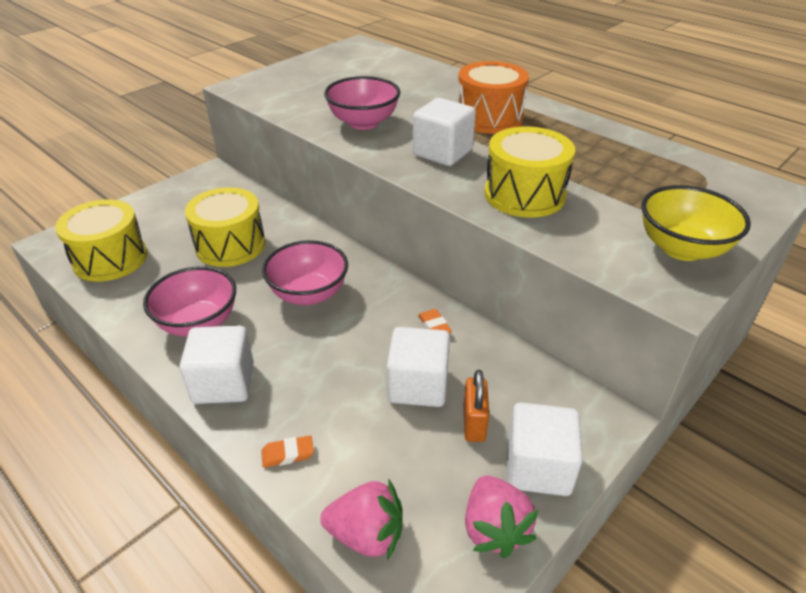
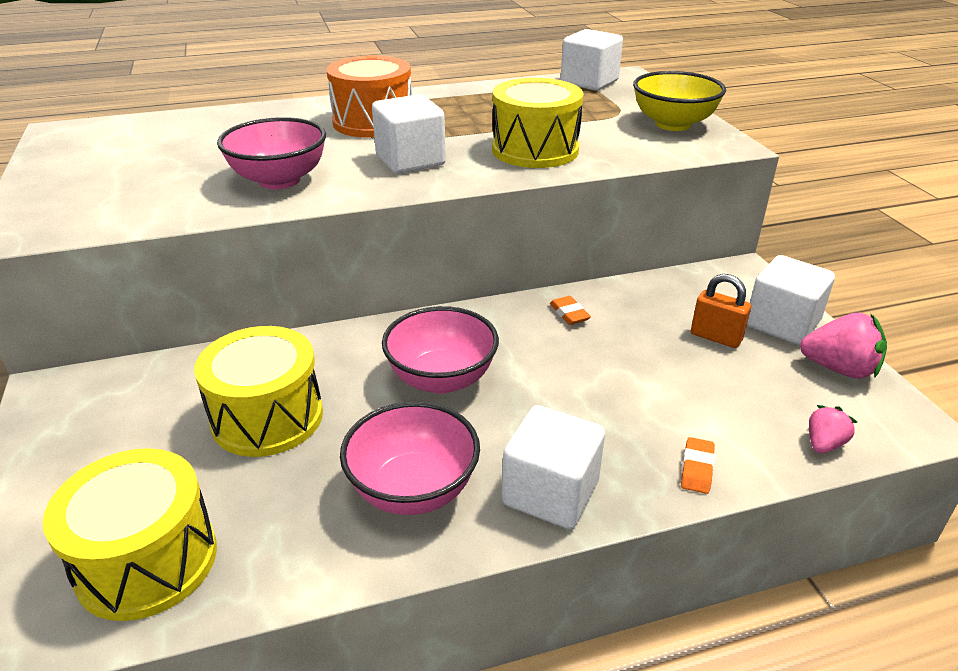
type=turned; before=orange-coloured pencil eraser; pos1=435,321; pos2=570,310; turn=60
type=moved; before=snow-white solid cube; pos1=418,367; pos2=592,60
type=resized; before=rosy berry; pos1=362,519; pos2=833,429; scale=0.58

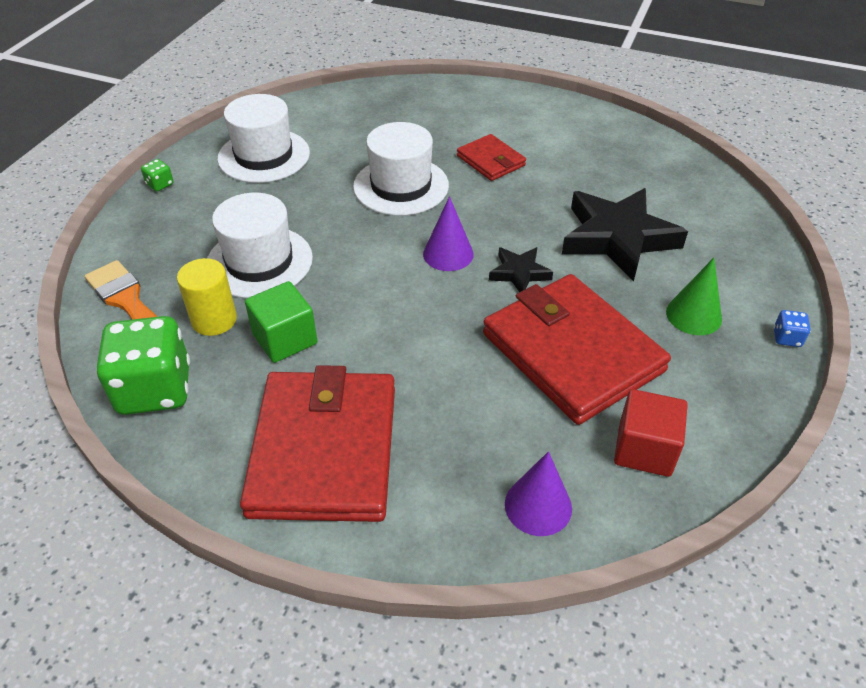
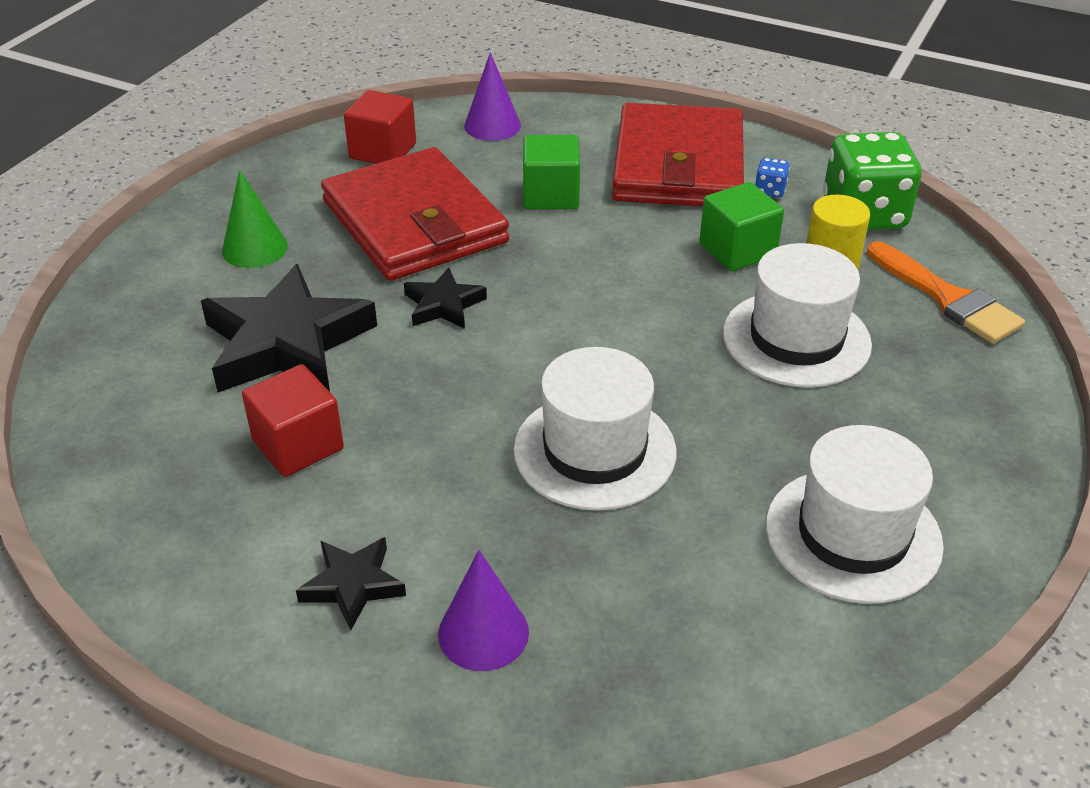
type=removed; before=scarlet card wallet; pos1=491,157
type=removed; before=leaf-green game die; pos1=157,175
type=moved; before=violet cone shape; pos1=448,233; pos2=483,610
type=moved; before=cobalt game die; pos1=792,328; pos2=772,178
type=added; after=leaf-green solid cube; pos2=551,172
type=added; after=scarlet solid cube; pos2=293,420
type=added; after=jet-black five-pointed star; pos2=351,583

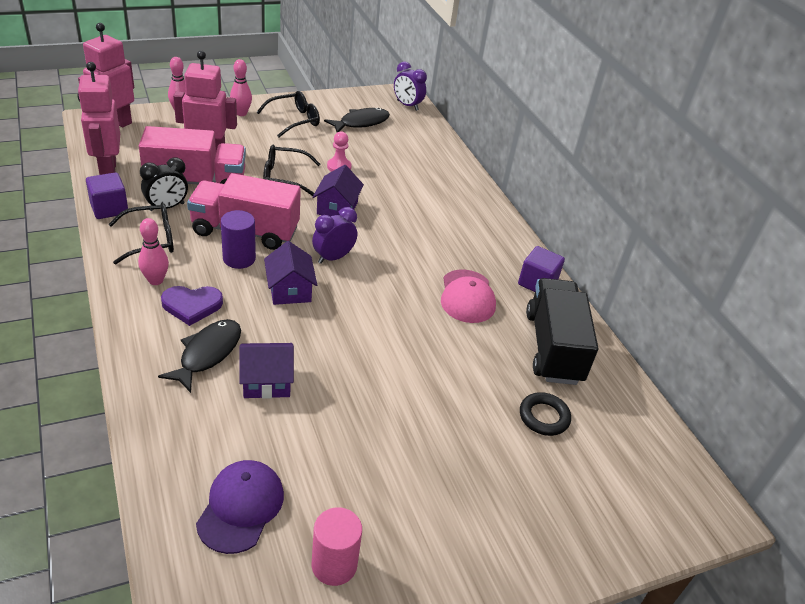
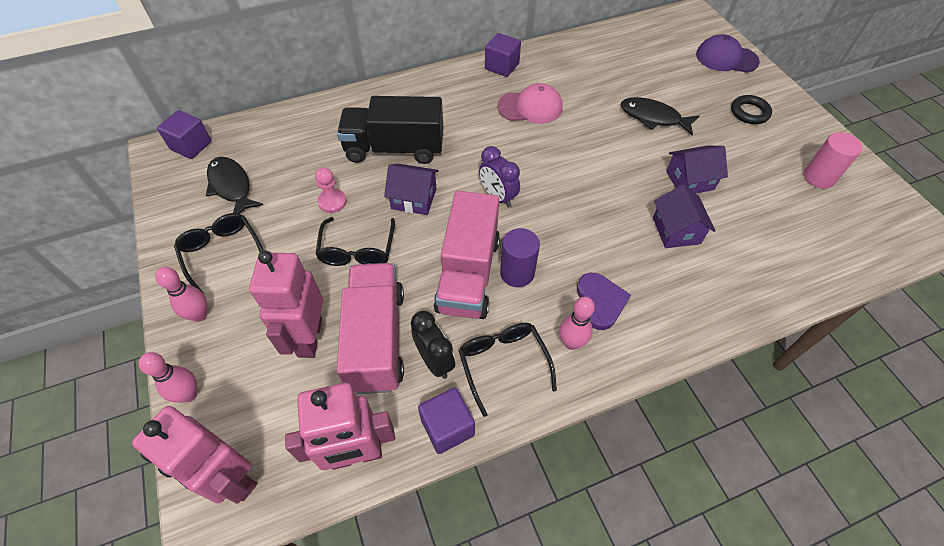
type=replaced; before=violet bedside clock; after=violet solid cube; pos1=410,86; pos2=184,134
type=moved; before=violet house; pos1=290,273; pos2=697,169
type=moved; before=jet-black truck; pos1=562,331; pos2=390,130
type=moved; before=jet-black fish; pos1=199,356; pos2=660,116
type=moved; before=jet-black torus; pos1=545,414; pos2=751,109
type=moved; before=violet peaked cap; pos1=240,507; pos2=728,53

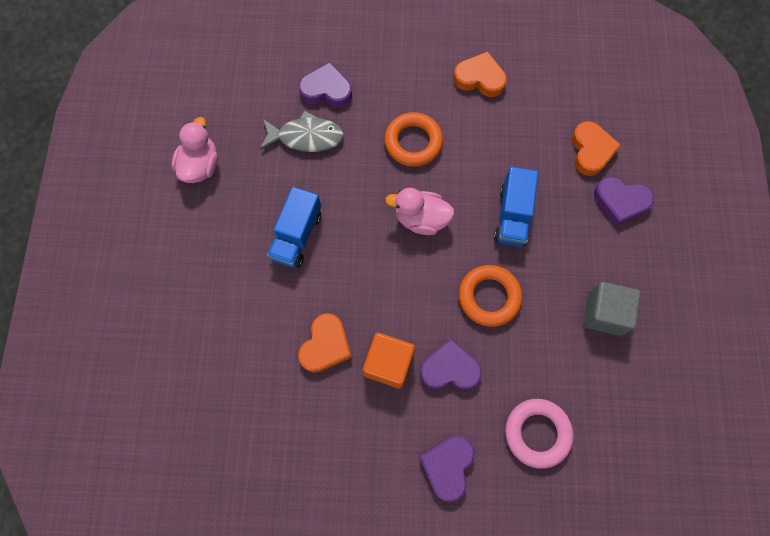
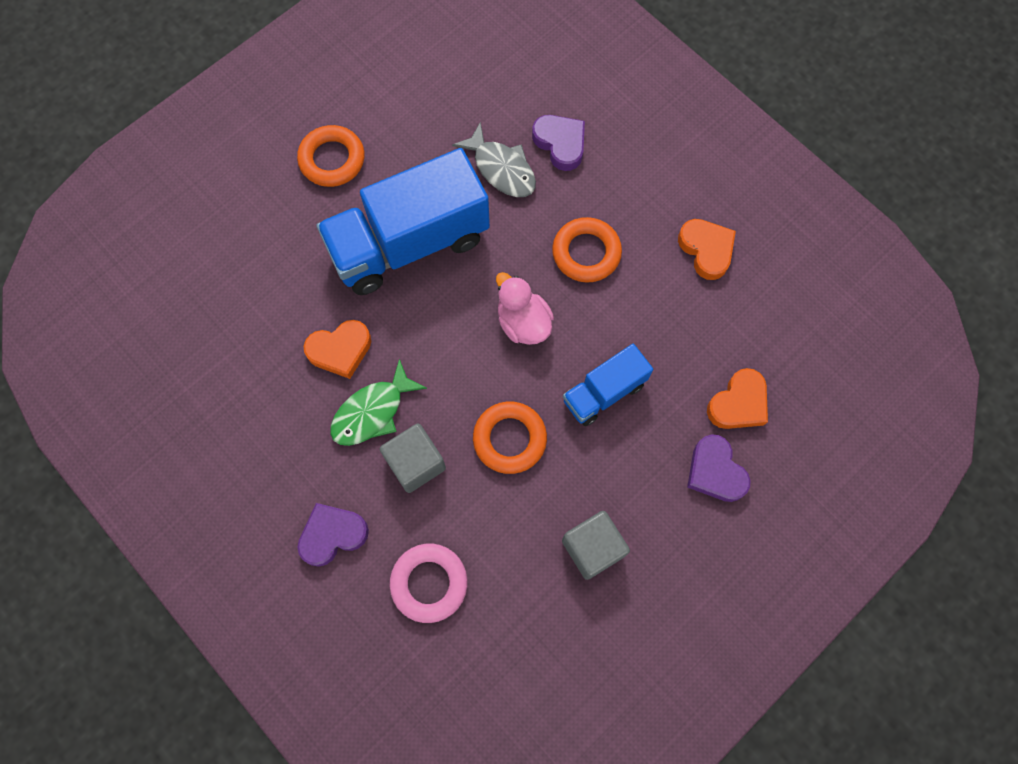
type=removed; before=rosy rubber duck; pos1=195,150
type=resized; before=cobalt truck; pos1=294,227; pos2=403,221; scale=1.93
type=replaced; before=orange-coloured solid cube; after=leaf-green fish; pos1=389,361; pos2=378,402
type=replaced; before=violet heart; after=grey solid cube; pos1=451,364; pos2=413,458
type=added; after=orange-coloured torus; pos2=331,156

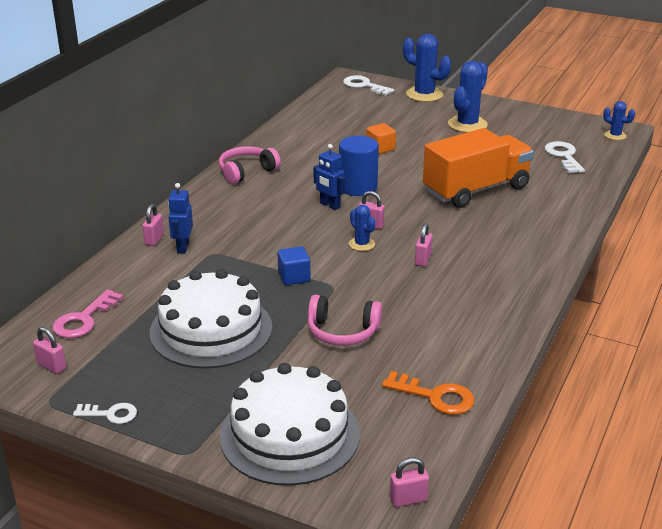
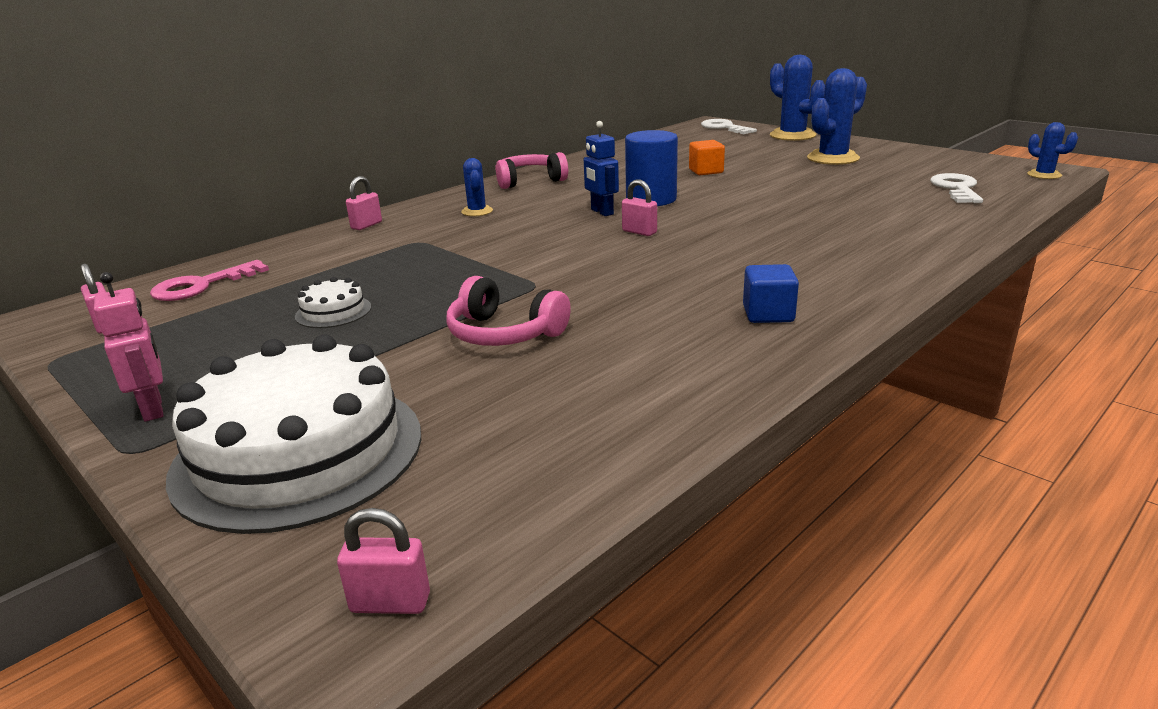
type=removed; before=orange-coloured truck; pos1=478,168
type=removed; before=cobalt robot figure; pos1=180,218
type=moved; before=cobalt prickly plant; pos1=362,228; pos2=477,187
type=removed; before=rosy lock; pos1=424,245
type=moved; before=cobalt solid cube; pos1=294,265; pos2=771,293
type=resized; before=snow-white layer cake; pos1=211,319; pos2=333,302; scale=0.42
type=removed; before=orange-coloured door key; pos1=428,393
type=removed; before=snow-white door key; pos1=105,413
type=added; after=rosy robot figure; pos2=128,347

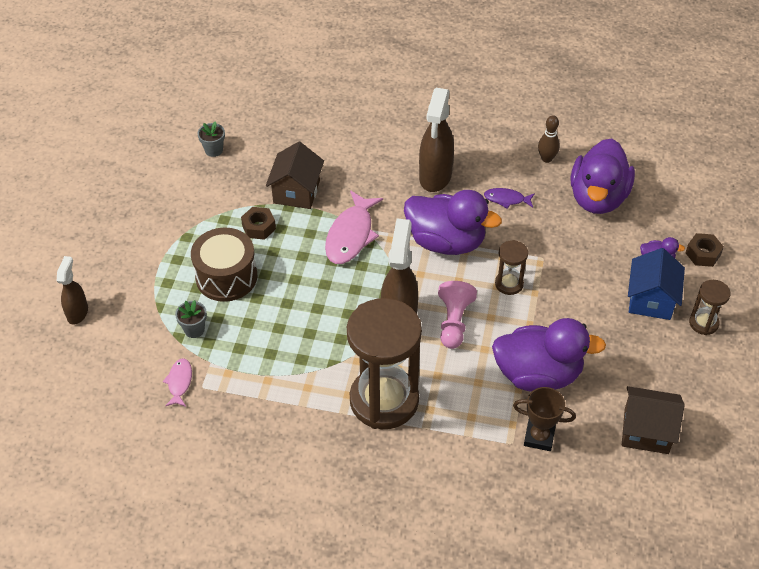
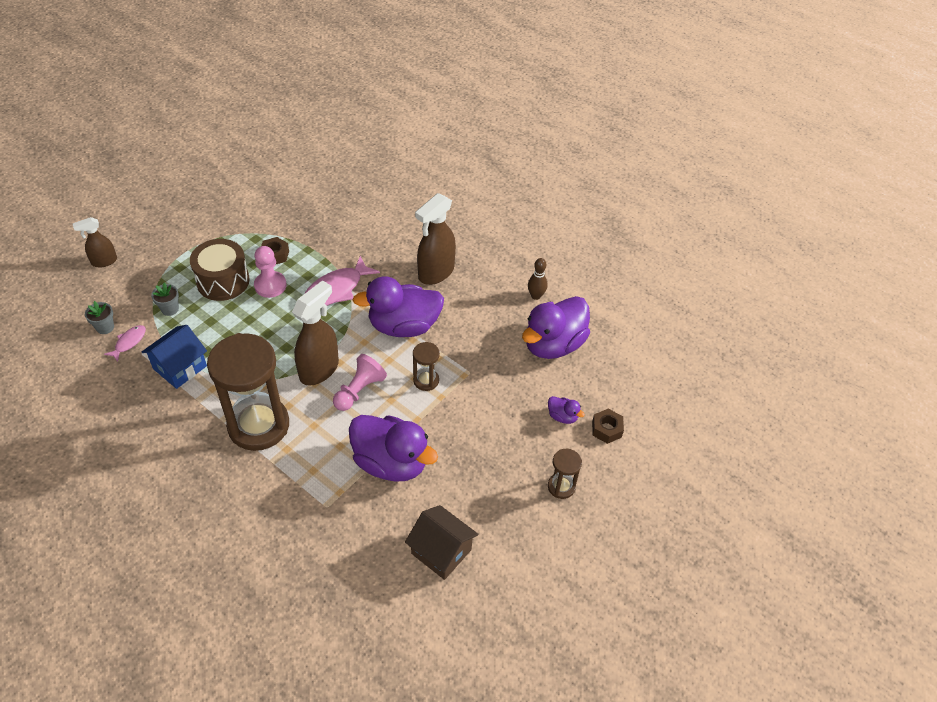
type=moved; before=grey plant pot; pos1=211,139; pos2=99,317
type=removed; before=dark brown house; pos1=295,175
type=removed; before=violet fish; pos1=509,198
type=turned; before=violet rubber duck; pos1=453,222; pos2=398,306; turn=120
type=moved; before=cobalt house; pos1=656,284; pos2=174,357
type=turned; before=dark brown spray cleaner; pos1=72,290; pos2=95,242; turn=-150
type=removed; before=dark brown prize cup; pos1=544,419
type=added; after=rosy chess pawn; pos2=270,272

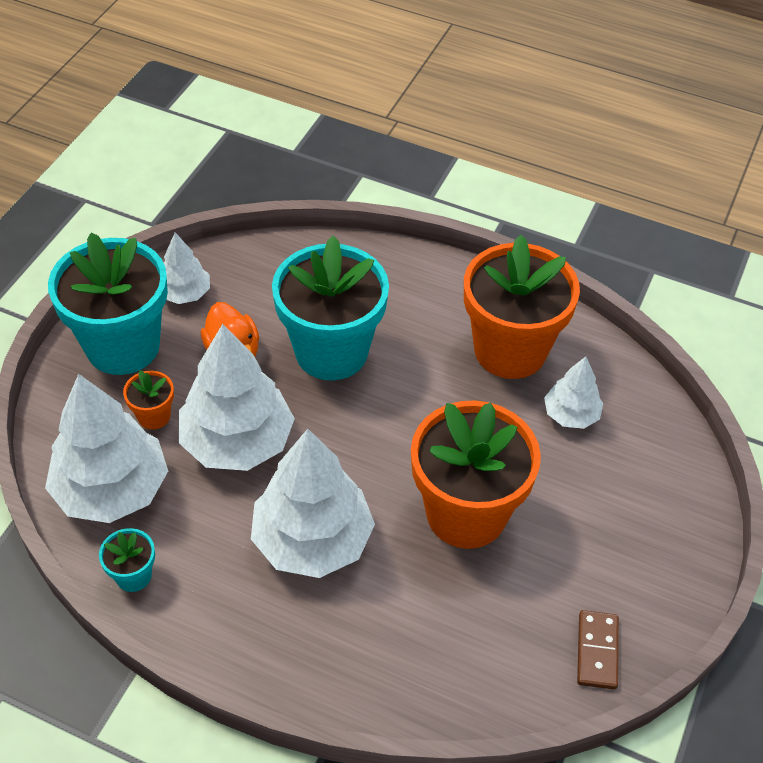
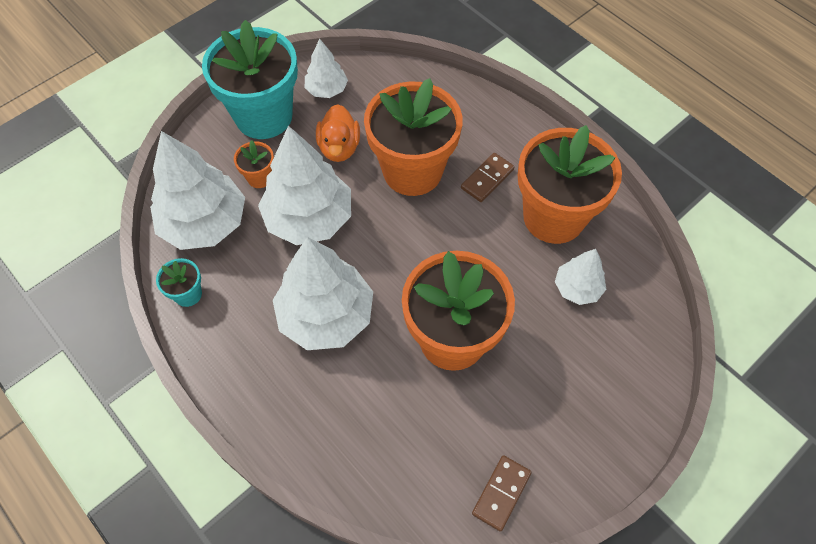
type=recoloured; before=turquoise plant pot; after=orange-coloured plant pot; pos1=330,308; pos2=413,137
type=added; after=dark brown domino; pos2=487,177

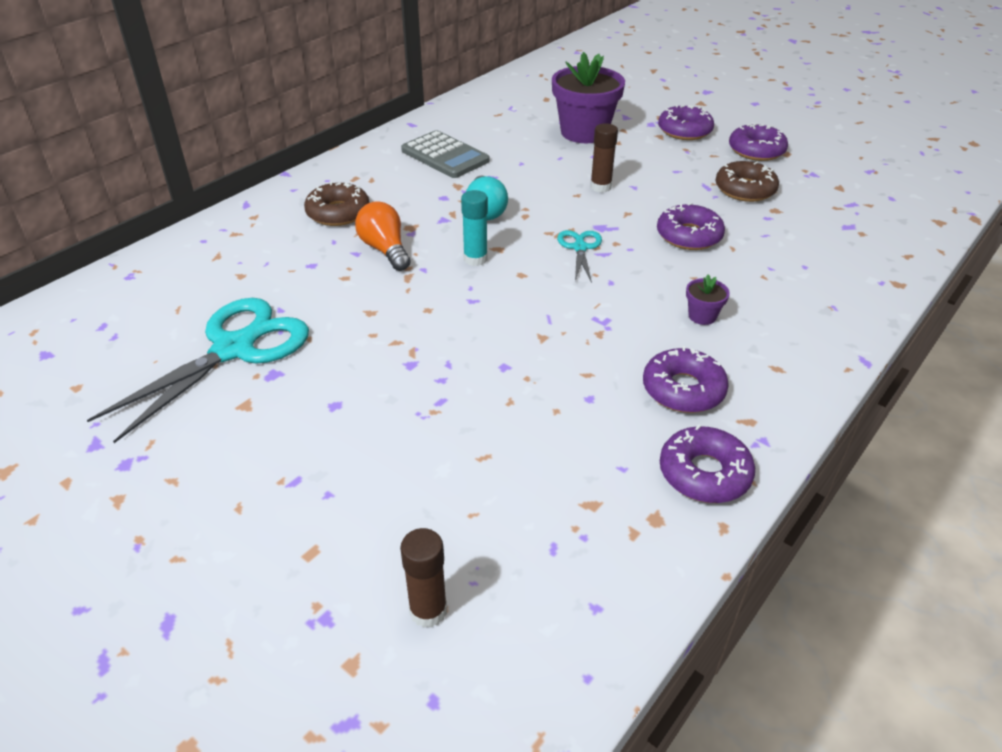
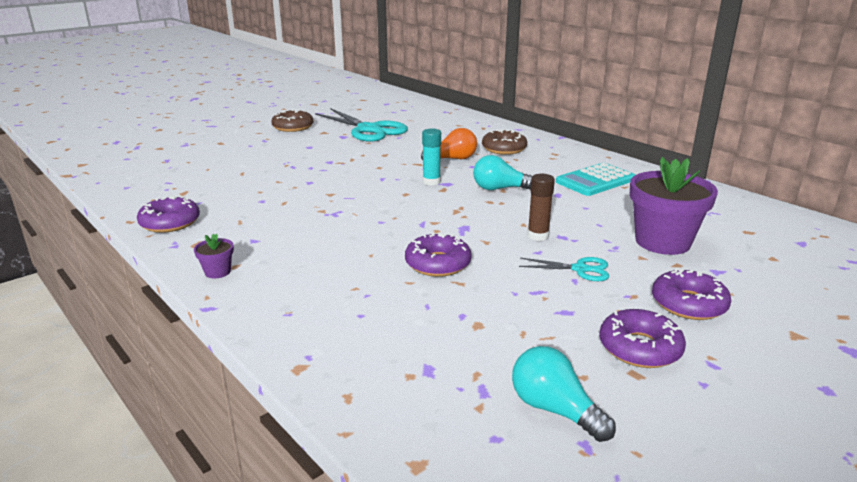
type=recoloured; before=grey pocket calculator; after=turquoise pocket calculator; pos1=445,154; pos2=595,179
type=moved; before=dark brown glazed donut; pos1=747,181; pos2=292,120
type=moved; before=turquoise scissors; pos1=579,256; pos2=564,269
type=moved; before=violet plant pot; pos1=708,300; pos2=214,256
type=removed; before=violet glazed donut; pos1=686,379
type=removed; before=dark brown stick of glue; pos1=423,578
type=added; after=turquoise light bulb; pos2=564,394

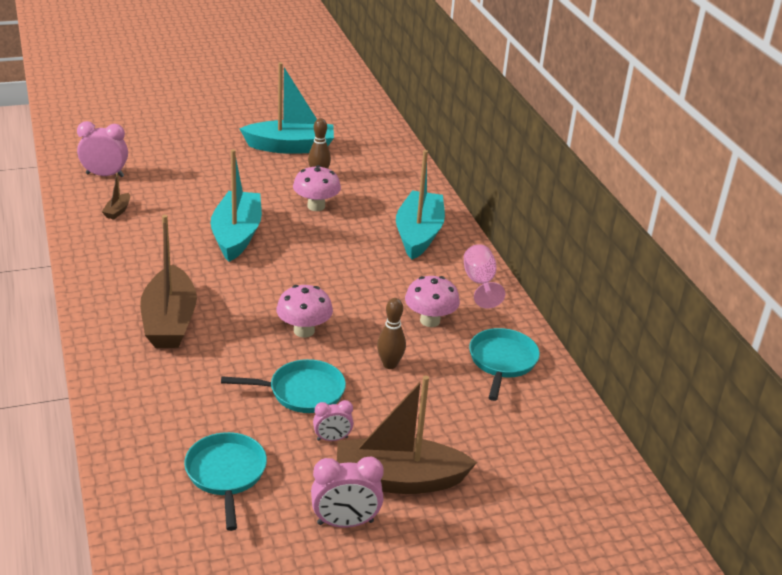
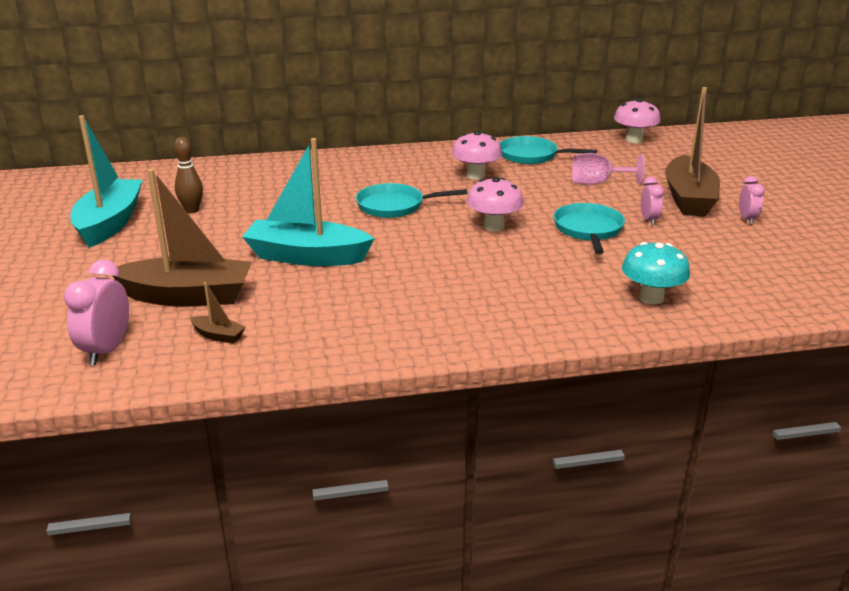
type=removed; before=turquoise boat; pos1=420,204
type=moved; before=rosy mushroom; pos1=317,188; pos2=637,120
type=moved; before=dark brown boat; pos1=168,281; pos2=182,237
type=moved; before=rosy wine glass; pos1=484,276; pos2=608,169
type=removed; before=dark brown bowling pin; pos1=391,333
type=moved; before=turquoise frying pan; pos1=225,481; pos2=411,200
type=resized; before=rosy bedside clock; pos1=347,492; pos2=752,200; scale=0.61
type=added; after=turquoise mushroom; pos2=656,273

